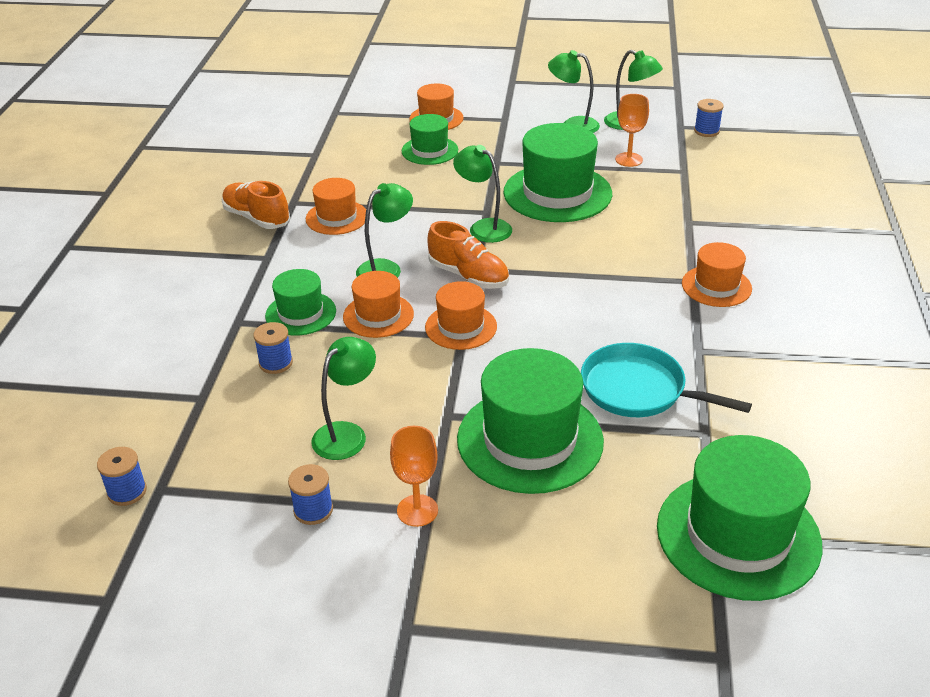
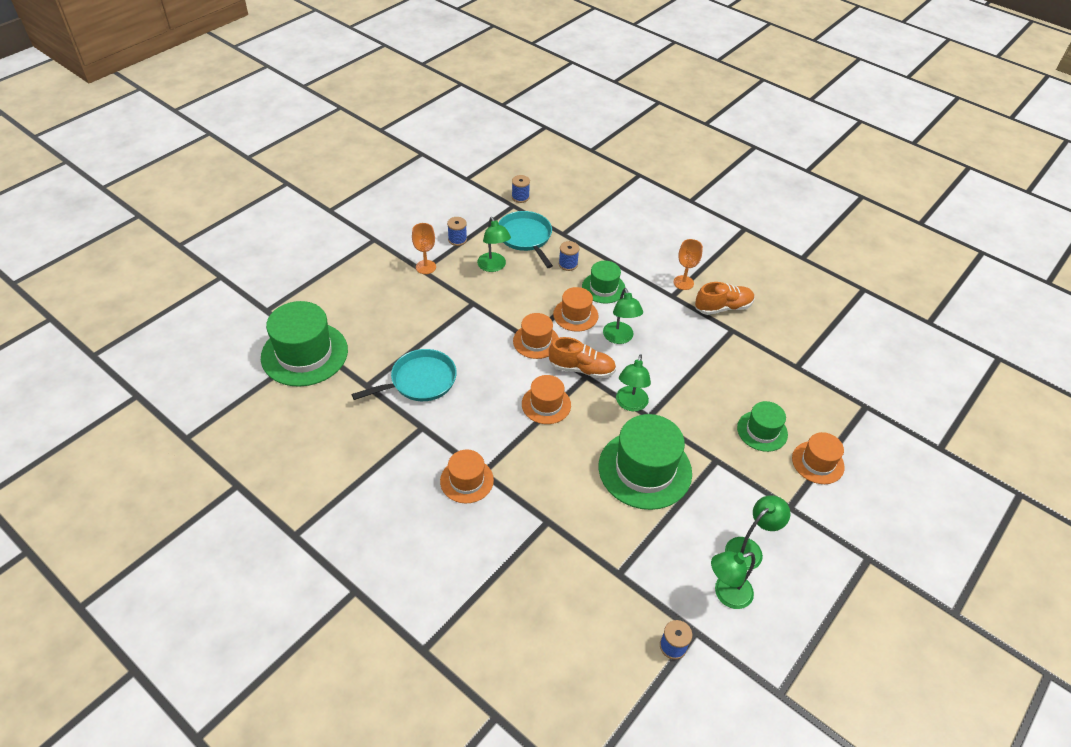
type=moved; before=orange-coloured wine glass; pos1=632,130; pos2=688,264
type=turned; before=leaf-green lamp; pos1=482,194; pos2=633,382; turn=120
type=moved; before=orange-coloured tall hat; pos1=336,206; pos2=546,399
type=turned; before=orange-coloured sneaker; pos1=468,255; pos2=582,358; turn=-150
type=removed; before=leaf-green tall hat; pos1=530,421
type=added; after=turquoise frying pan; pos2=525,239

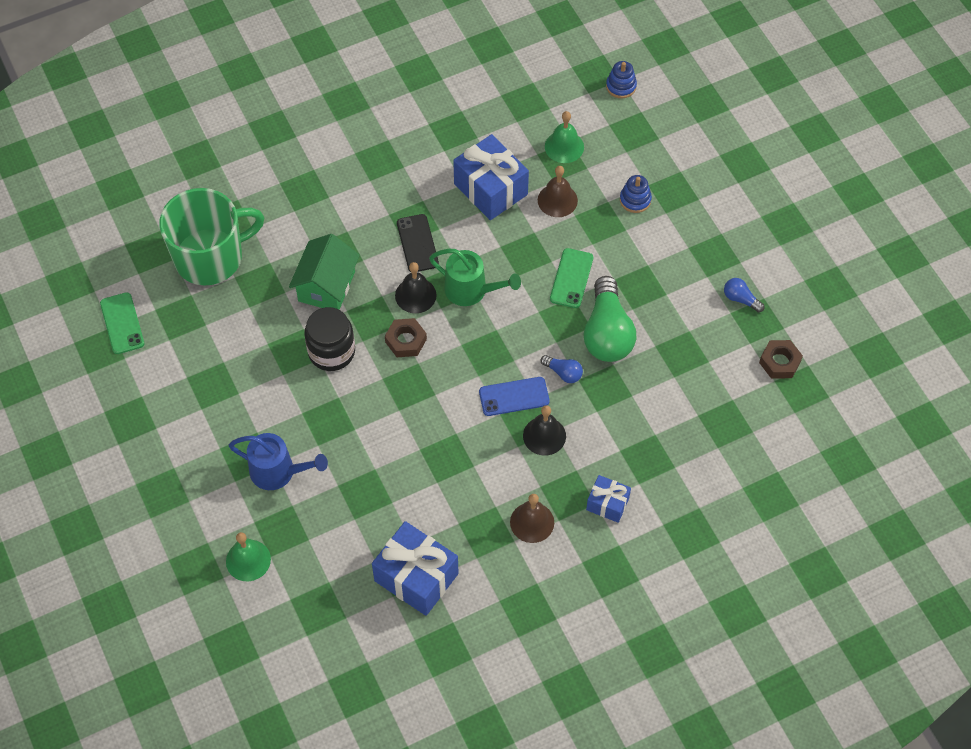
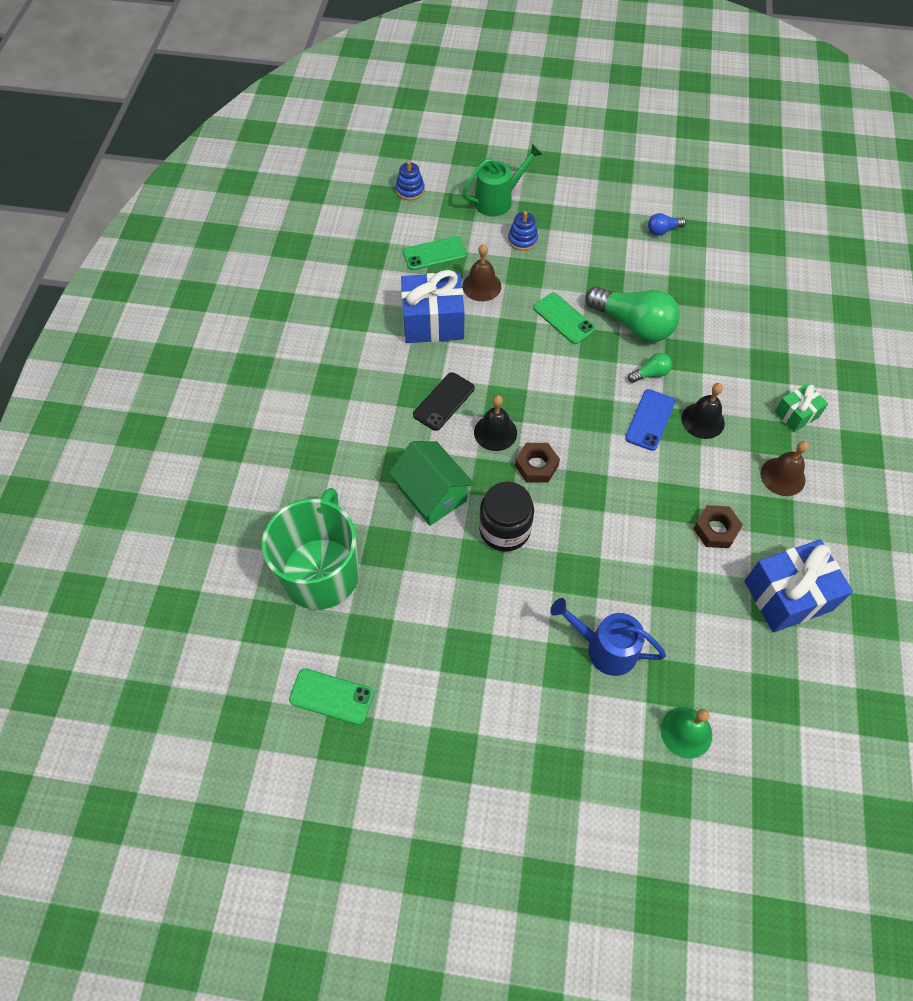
type=replaced; before=leaf-green school bell; after=leaf-green mobile phone; pos1=564,137; pos2=435,253
type=turned; before=jet-black mobile phone; pos1=418,243; pos2=444,401; turn=-75
type=moved; before=leaf-green watering can; pos1=475,277; pos2=503,180
type=moved; before=dark brown hex nut; pos1=781,359; pos2=718,526
type=recoloured; before=cobalt light bulb; after=leaf-green light bulb; pos1=562,369; pos2=650,368
type=turned; before=cobalt watering can; pos1=278,461; pos2=608,637; turn=-120
type=recoloured; before=cobalt gift; after=leaf-green gift; pos1=608,499; pos2=801,408

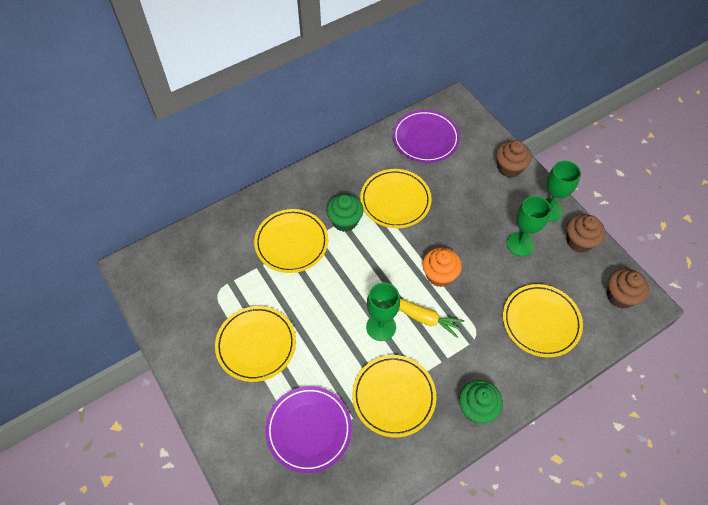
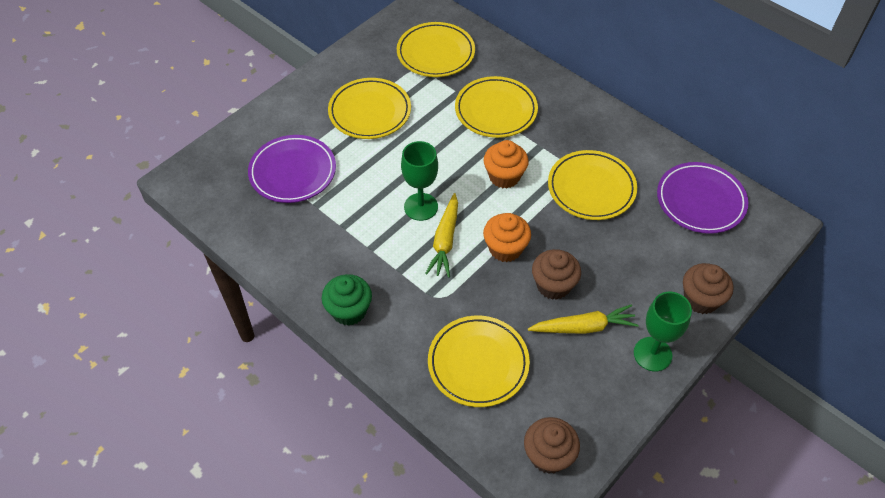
type=removed; before=leaf-green cupcake; pos1=344,213
type=replaced; before=leaf-green wine glass; after=bright yellow carrot; pos1=528,226; pos2=583,319
type=moved; before=dark brown cupcake; pos1=586,233; pos2=556,274
type=moved; before=bright yellow plate; pos1=394,396; pos2=436,49
type=added; after=orange-coloured cupcake; pos2=506,164

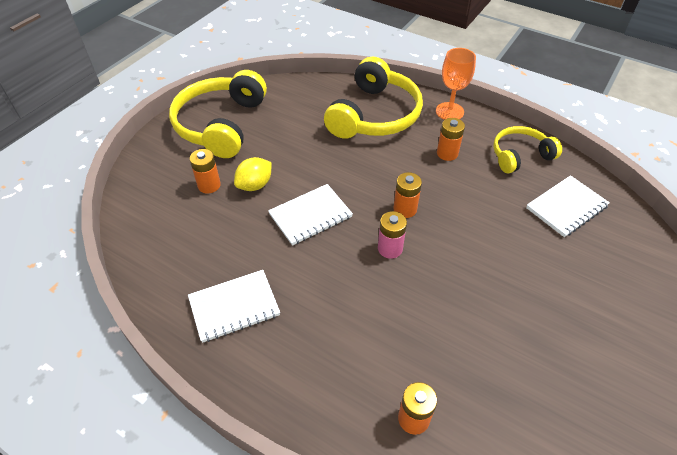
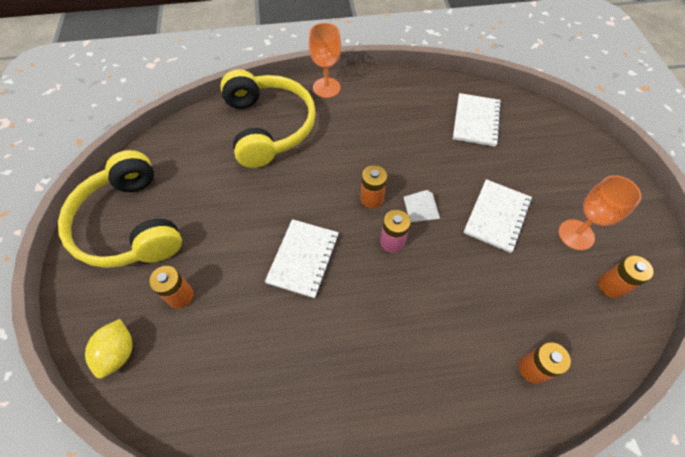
type=moved; before=orange-coloured AA battery; pos1=451,139; pos2=626,276
type=removed; before=bright yellow over-ear headphones; pos1=527,149
type=moved; before=bright yellow toy lemon; pos1=253,174; pos2=108,349
type=moved; before=snow-white exercise book; pos1=234,306; pos2=497,216
type=added; after=orange-coloured wine glass; pos2=600,212
type=added; after=snow-white pyramid shape; pos2=422,206

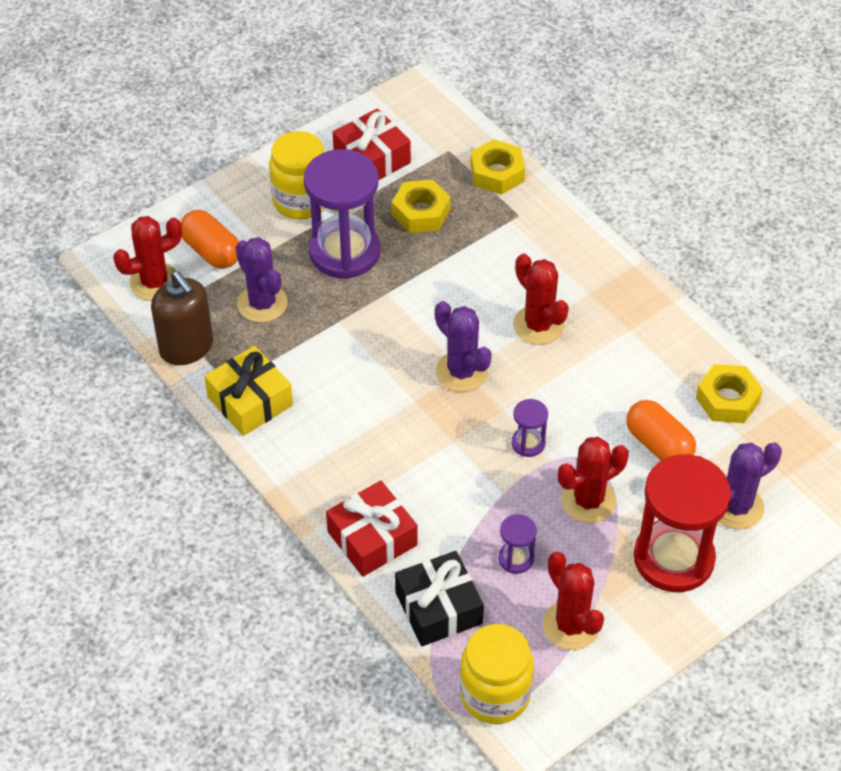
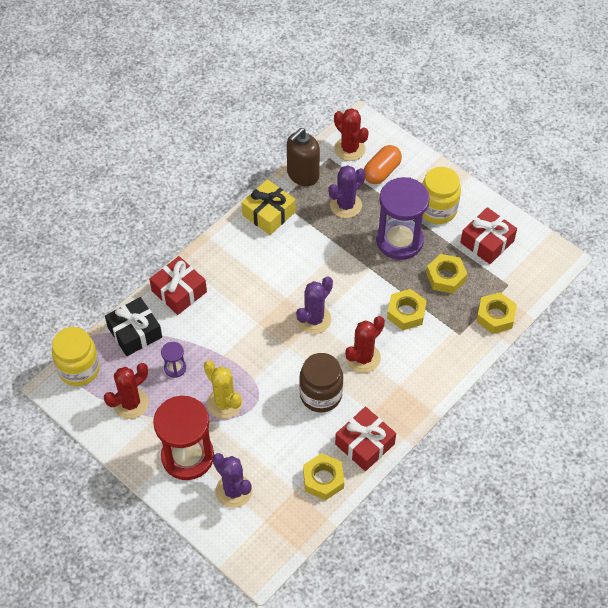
type=removed; before=violet sand timer; pos1=530,428
type=removed; before=orange-coloured pill shape; pos1=661,430
type=recoloured; before=scarlet prickly plant; after=bright yellow prickly plant; pos1=593,480; pos2=223,390
type=added; after=bright yellow hex nut; pos2=407,309
type=added; after=dark brown preserve jar; pos2=321,383
type=added; after=scarlet gift; pos2=365,439

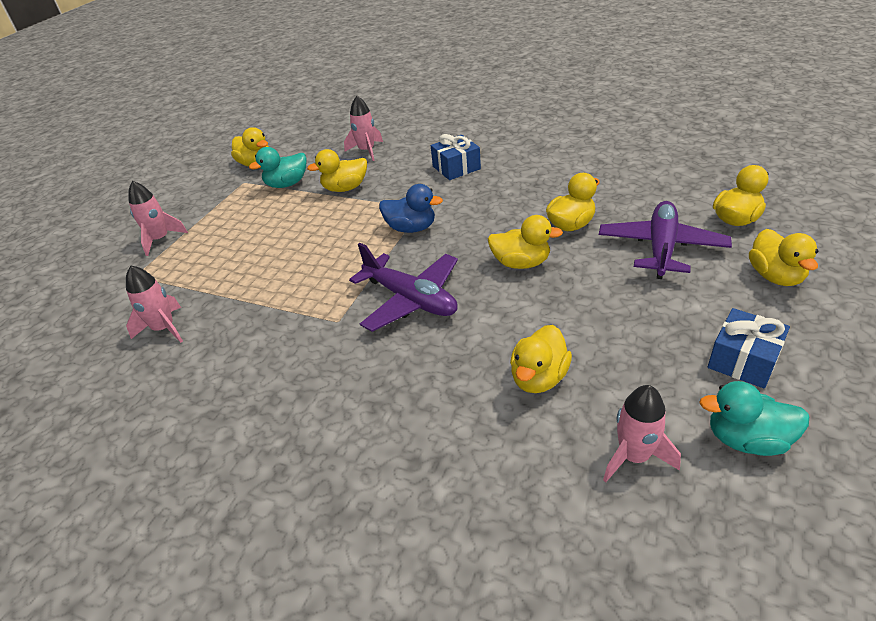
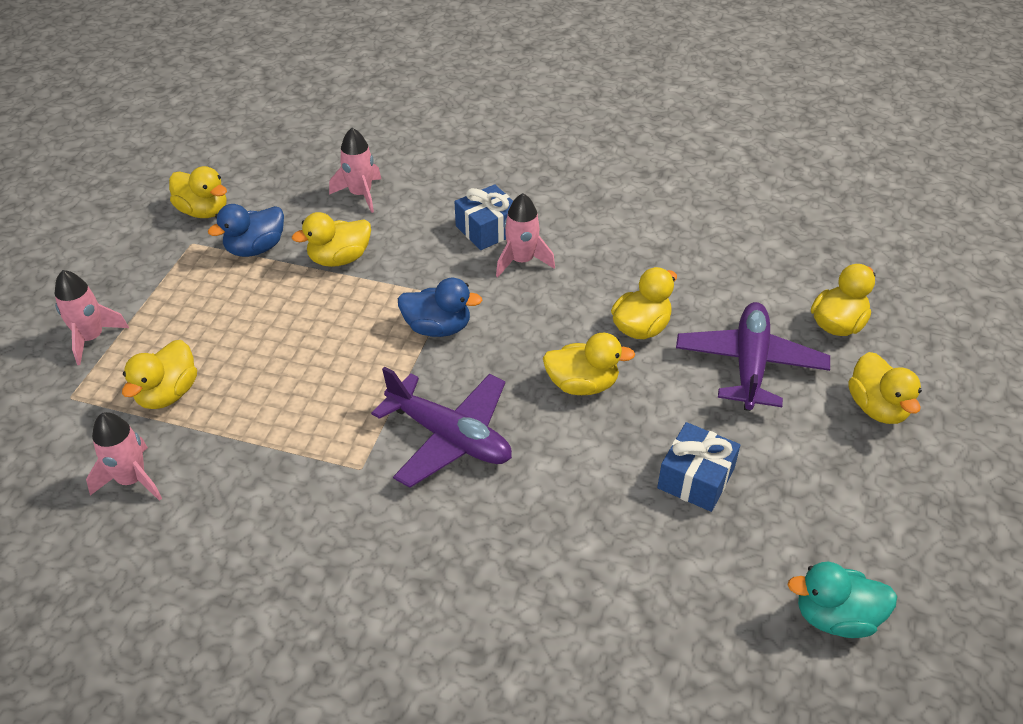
type=recoloured; before=turquoise rubber duck; after=cobalt rubber duck; pos1=277,167; pos2=246,230
type=moved; before=cobalt gift; pos1=749,348; pos2=698,467
type=moved; before=bright yellow rubber duck; pos1=541,359; pos2=159,374
type=moved; before=rosy spaceship; pos1=642,433; pos2=525,235

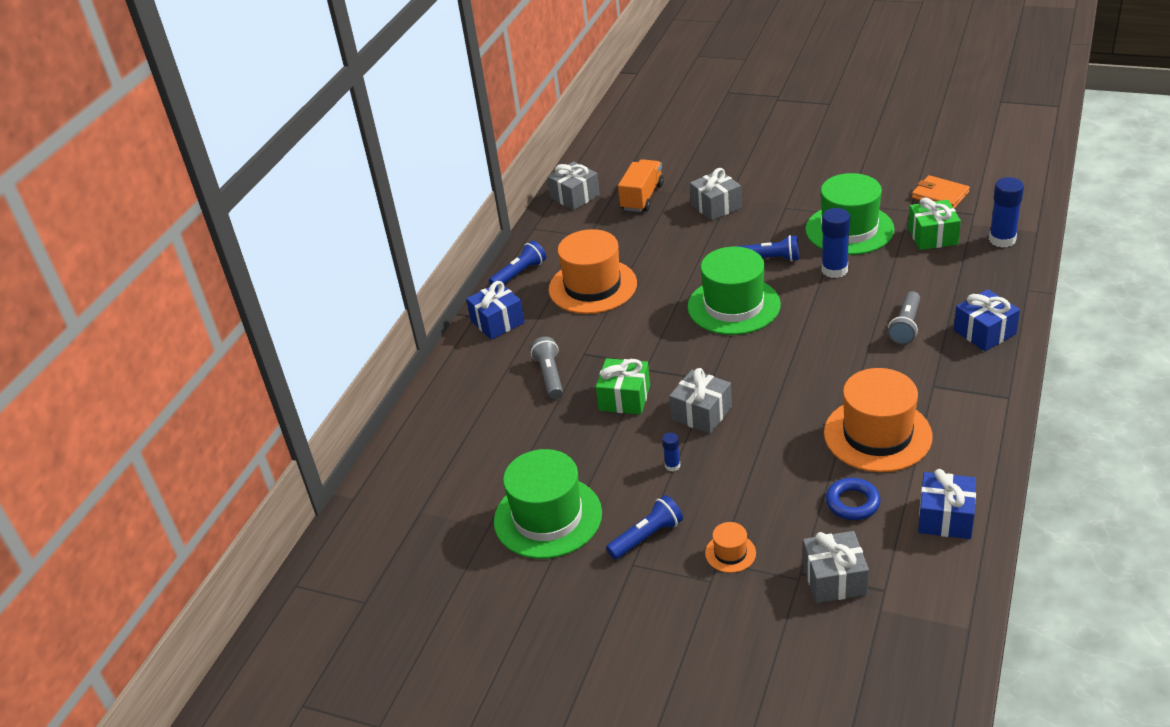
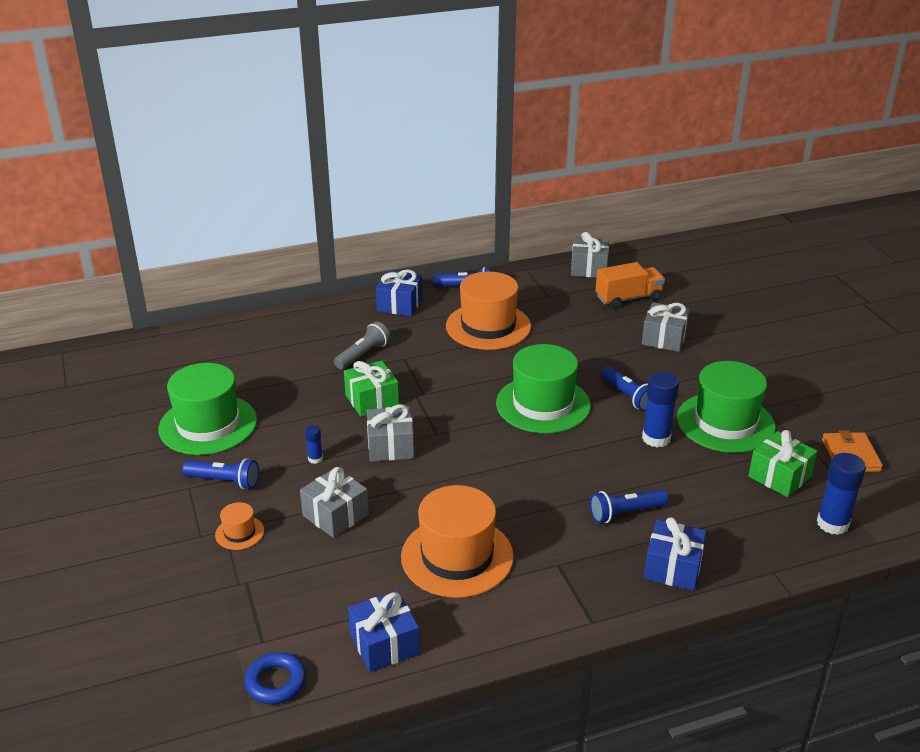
type=recoloured; before=grey pocket torch; after=cobalt pocket torch; pos1=904,318; pos2=629,506
type=moved; before=cobalt torus; pos1=853,499; pos2=275,678
type=moved; before=grey gift; pos1=836,567; pos2=334,502

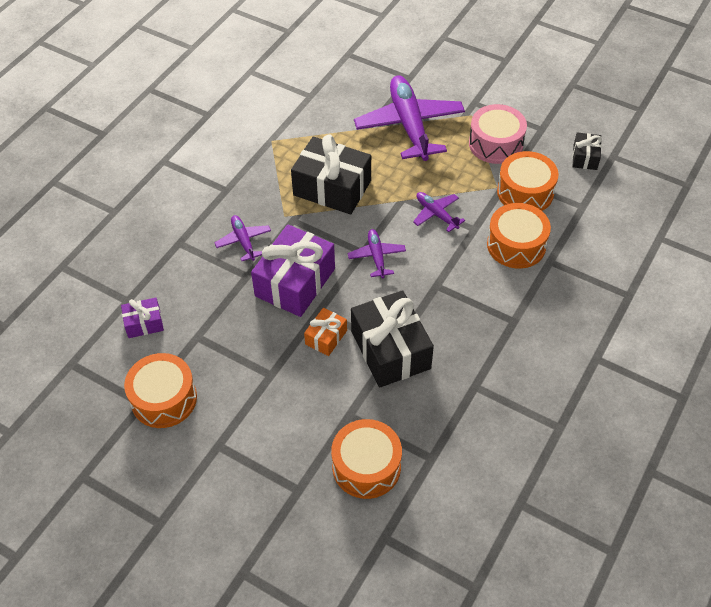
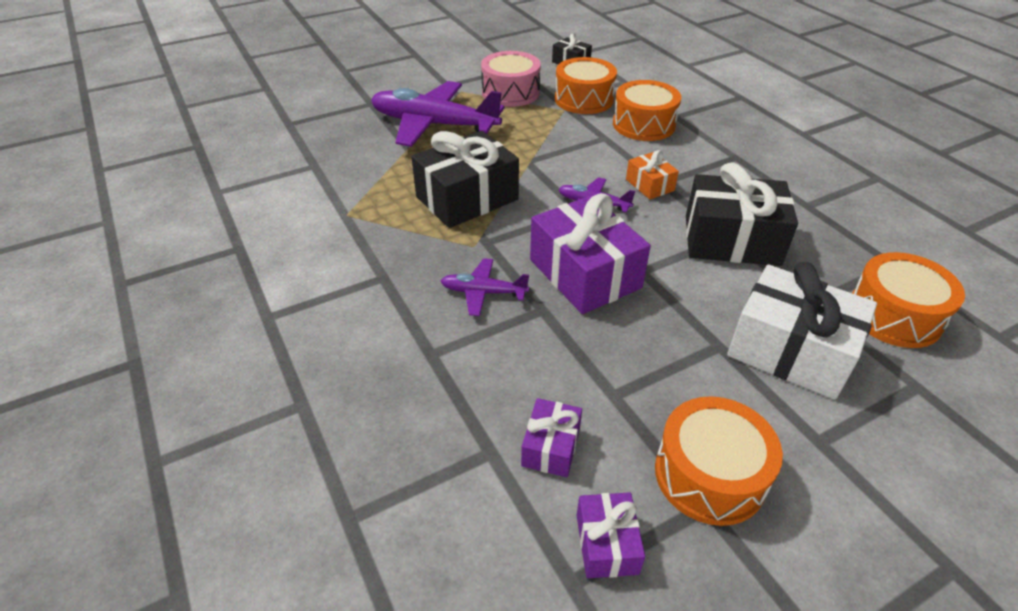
type=removed; before=violet toy plane; pos1=439,212
type=moved; before=orange-coloured gift; pos1=325,332; pos2=652,174
type=added; after=snow-white gift; pos2=802,331
type=added; after=violet gift; pos2=611,535

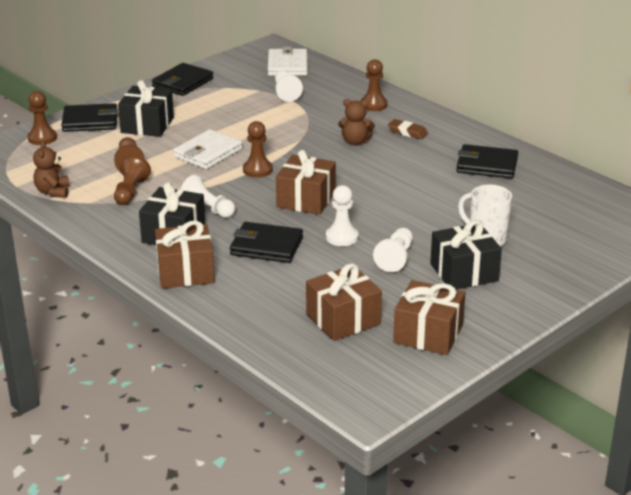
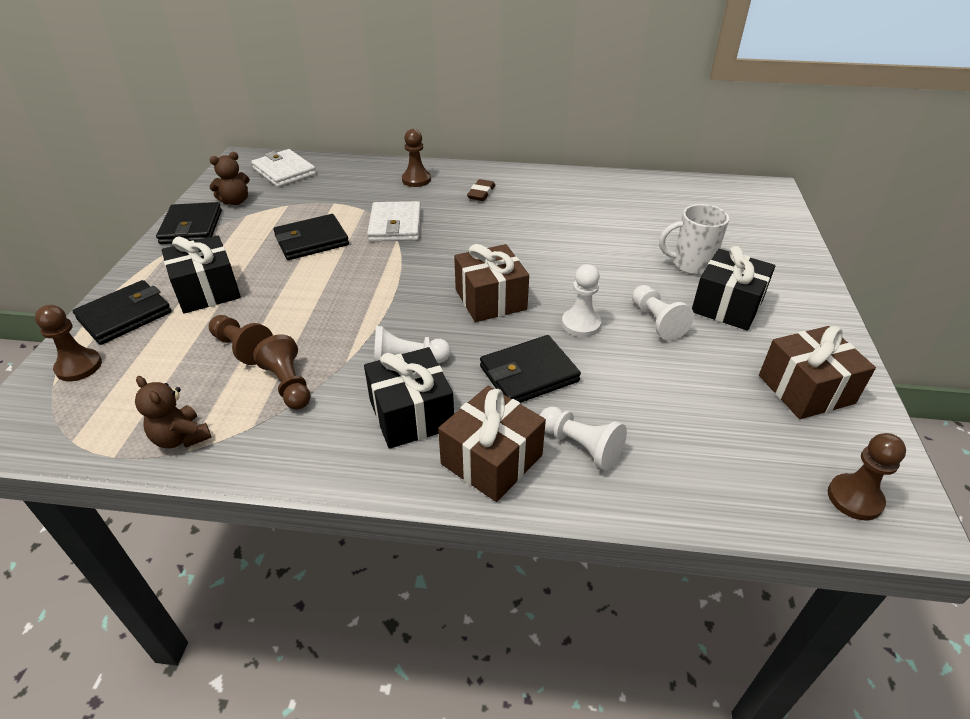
type=moved; before=snow-white chess pawn; pos1=289,86; pos2=583,439
type=moved; before=dark brown stuffed bear; pos1=356,122; pos2=229,178
type=turned; before=dark brown pencil eraser; pos1=408,129; pos2=481,190; turn=-60
type=moved; before=dark brown chess pawn; pos1=258,149; pos2=867,476
type=moved; before=snow-white card wallet; pos1=207,149; pos2=394,221
type=moved; before=jet-black card wallet; pos1=487,161; pos2=311,237
type=removed; before=dark brown gift; pos1=344,302

